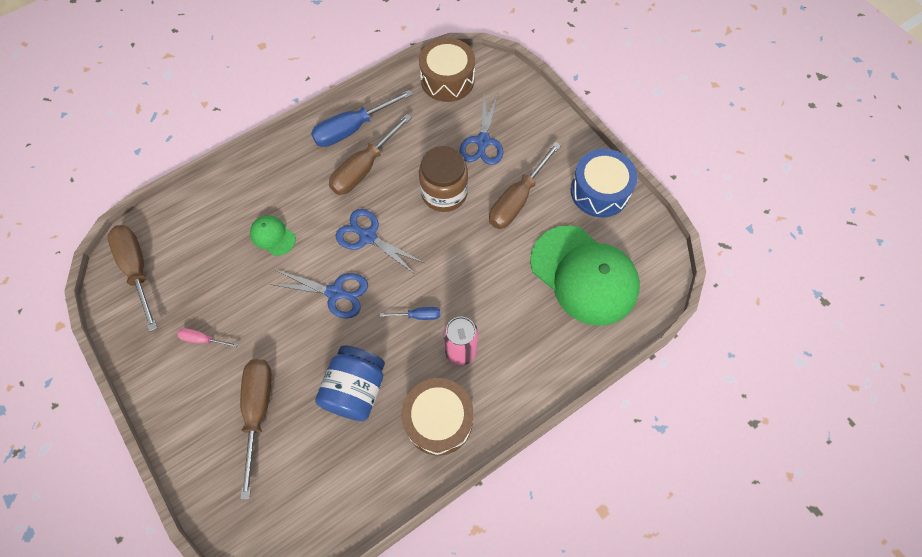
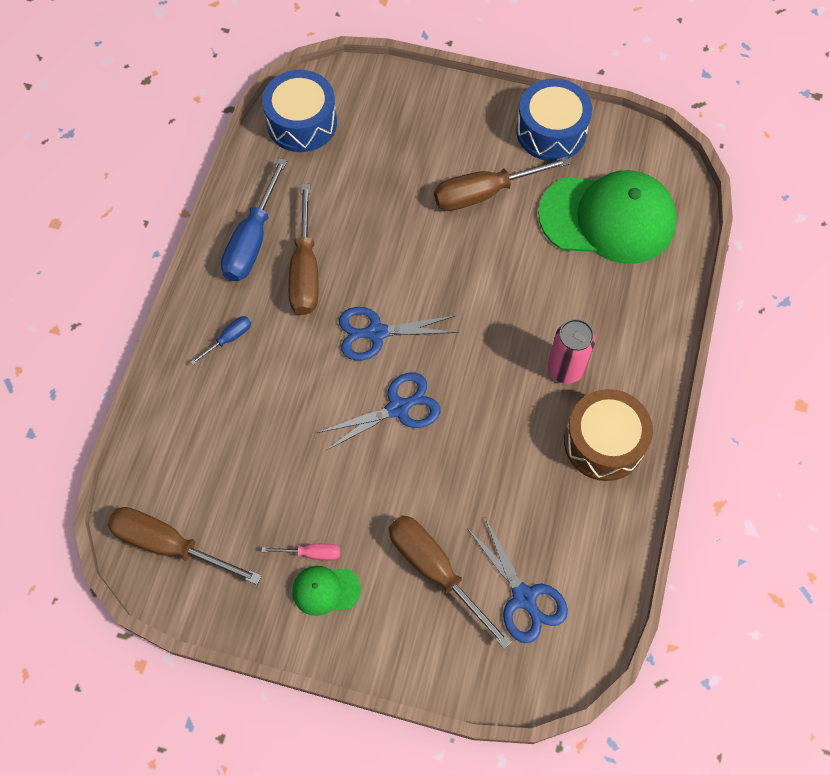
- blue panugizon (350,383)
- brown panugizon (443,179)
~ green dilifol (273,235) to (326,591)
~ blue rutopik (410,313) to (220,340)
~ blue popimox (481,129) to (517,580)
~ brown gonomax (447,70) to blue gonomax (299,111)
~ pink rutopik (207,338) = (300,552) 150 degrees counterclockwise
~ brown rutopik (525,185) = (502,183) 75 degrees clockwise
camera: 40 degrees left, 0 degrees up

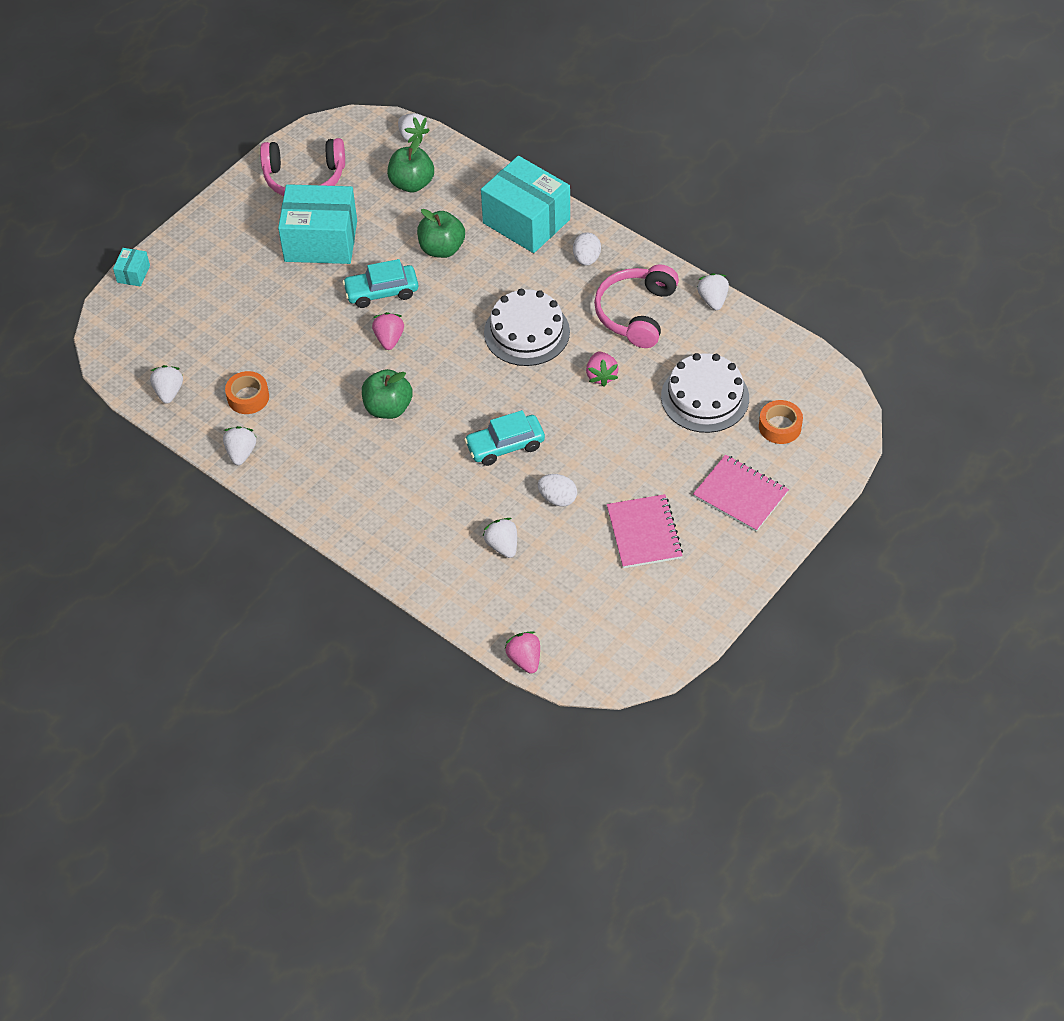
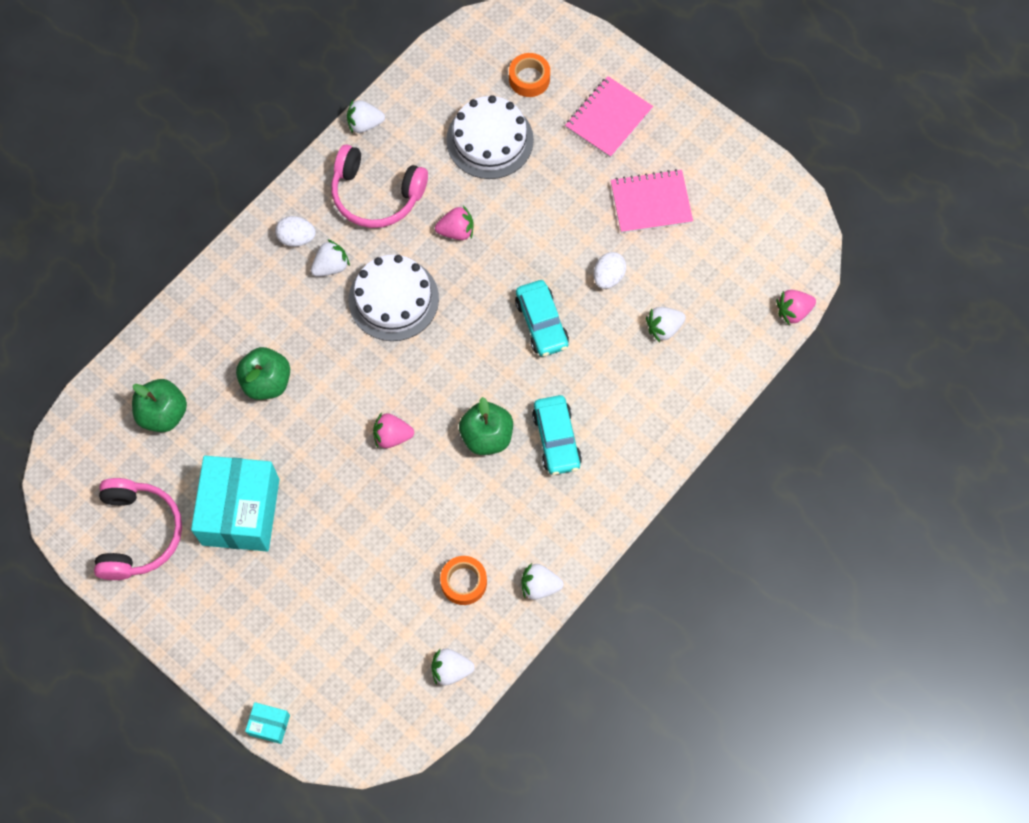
- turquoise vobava (525,204)
~ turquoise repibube (380,283) to (557,435)
~ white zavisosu (414,128) to (330,258)
camera: 90 degrees left, 15 degrees up

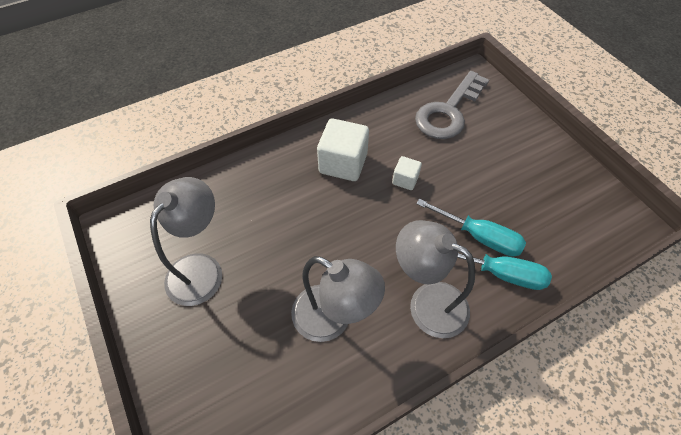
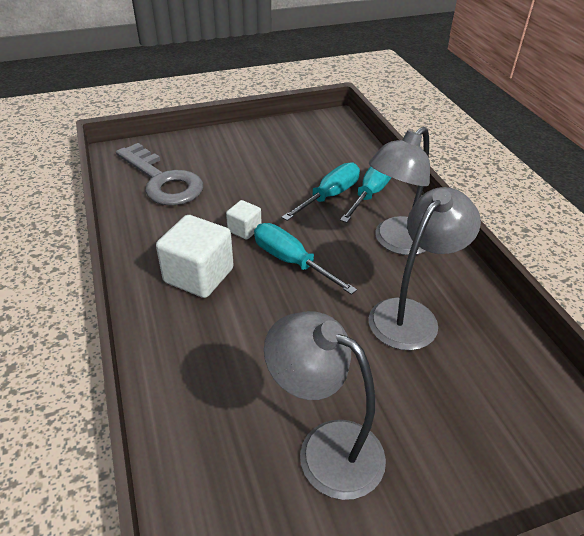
+ turquoise rutopik (305,259)
camera: 80 degrees left, 15 degrees down

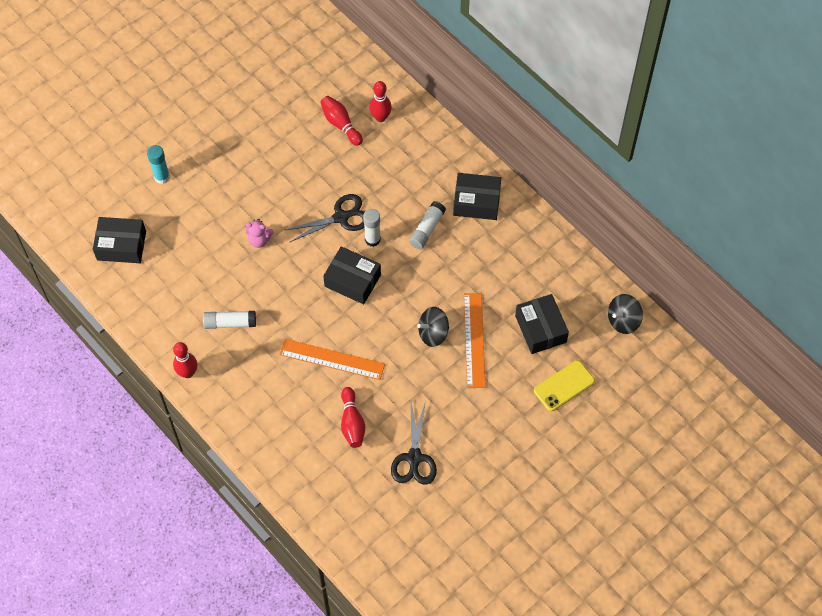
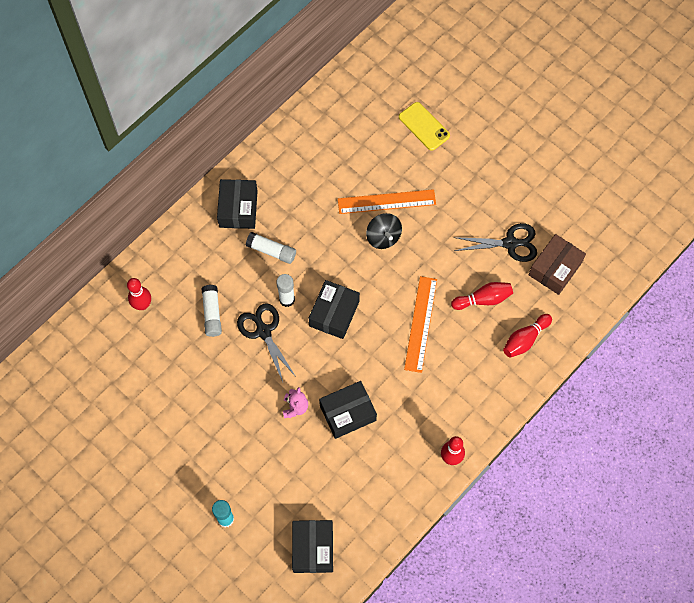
- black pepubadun (625,314)
+ brown vobava (557,264)
~ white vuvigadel (229,320) to (211,311)
~ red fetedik (342,121) to (527,336)
~ black vobava (542,324) to (348,410)
camera: 95 degrees left, 5 degrees up

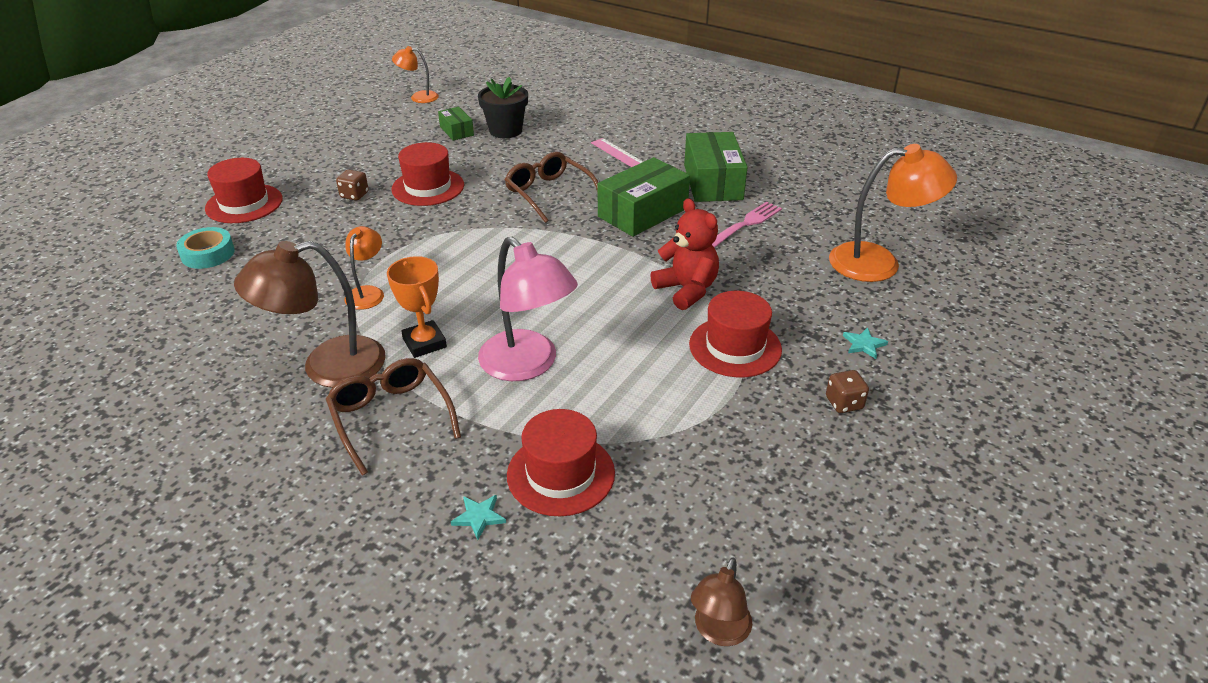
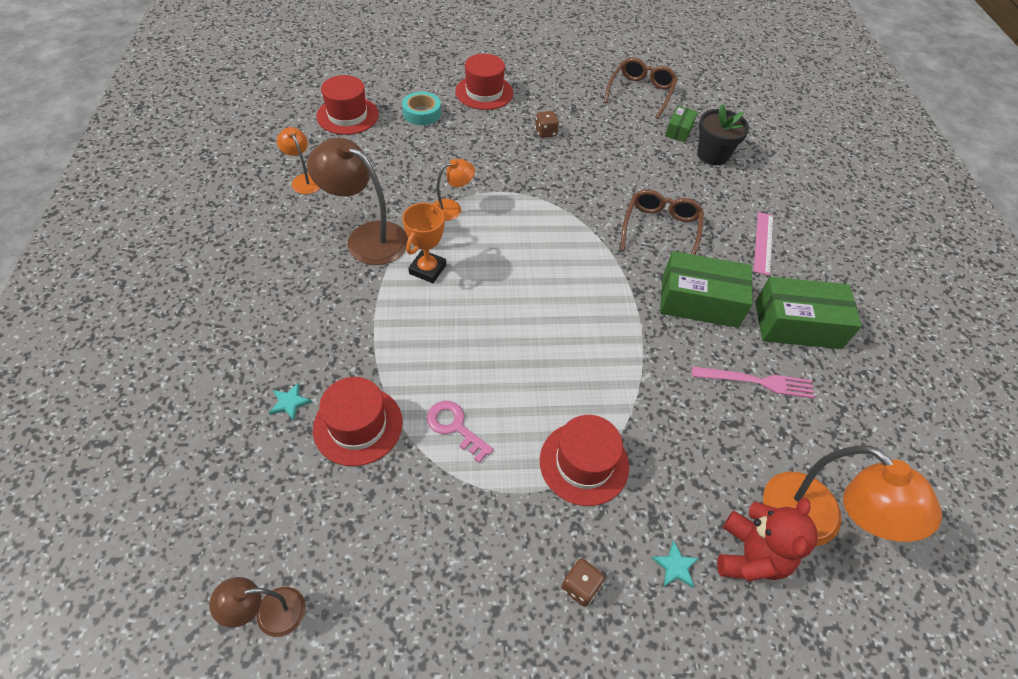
- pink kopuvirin (528,309)
+ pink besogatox (460,432)
~ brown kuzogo (393,417) to (641,88)
~ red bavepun (427,174) to (347,105)
~ orange kopuvirin (415,74) to (298,160)
~ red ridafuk (684,254) to (767,539)
~ green vobava (716,167) = (808,313) 45 degrees clockwise
camera: 50 degrees right, 15 degrees up

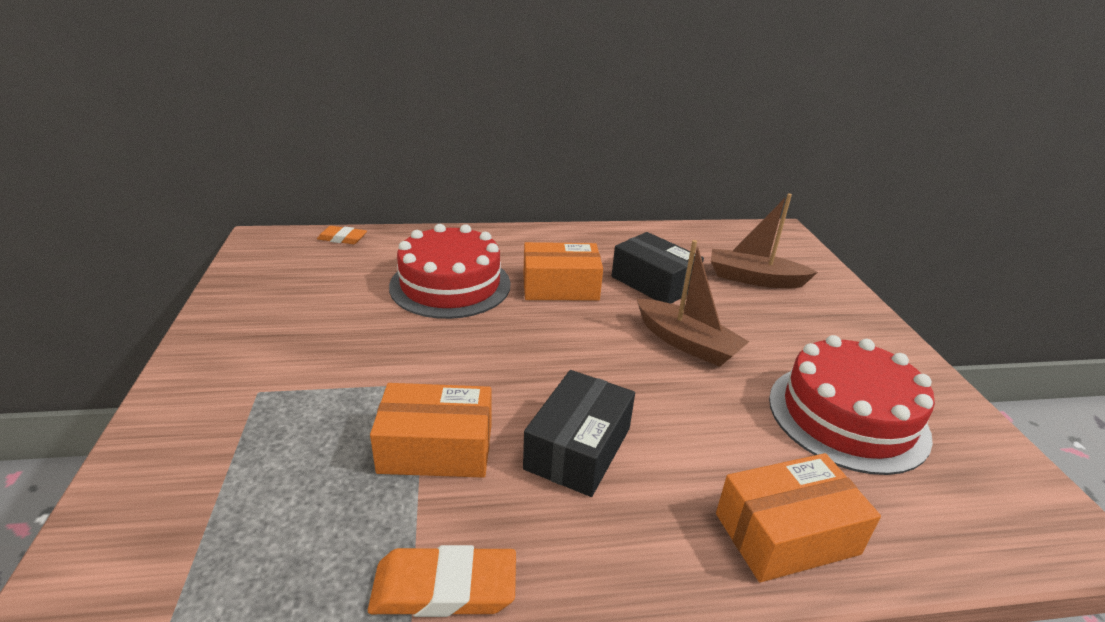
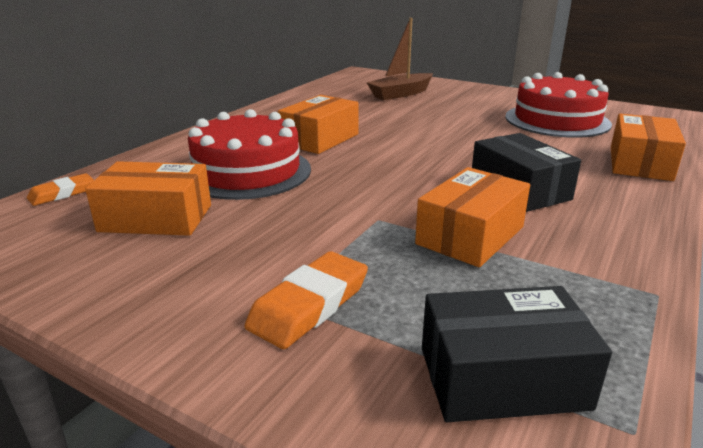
- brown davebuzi (693,303)
+ orange vobava (148,198)
~ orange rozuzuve (442,581) to (306,300)
~ black vobava (658,268) to (517,354)
camera: 50 degrees left, 5 degrees down

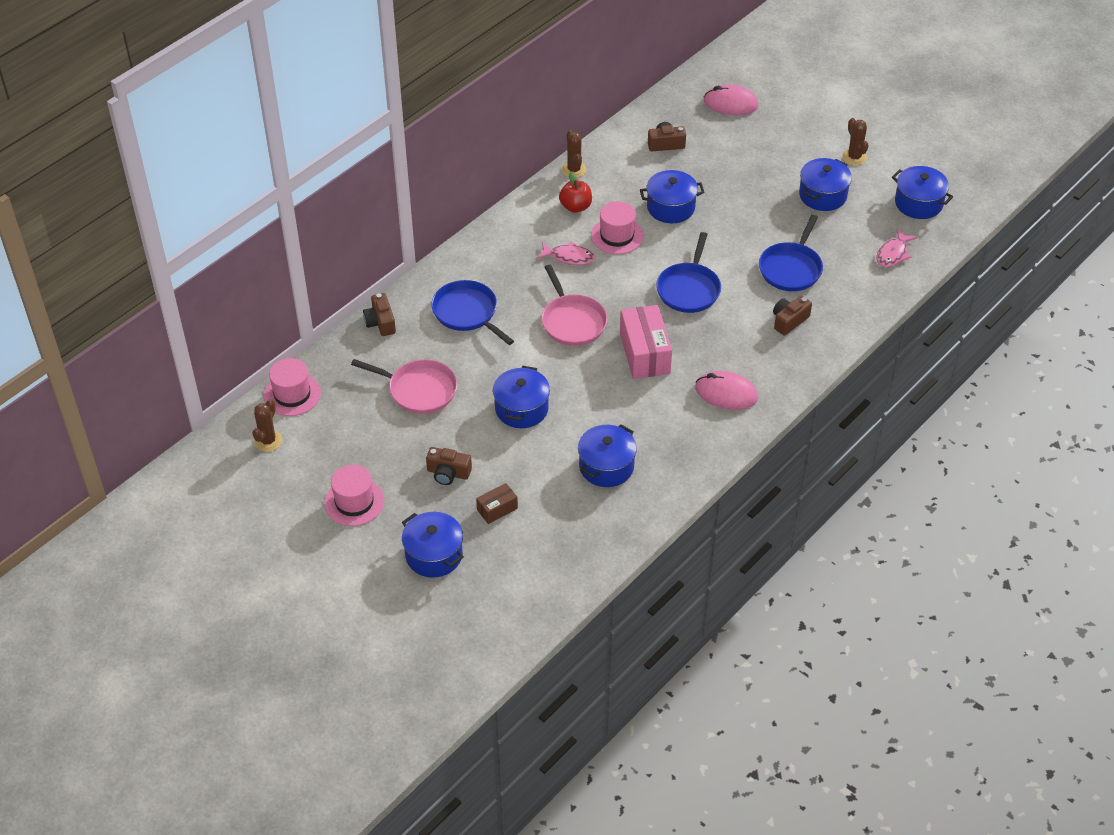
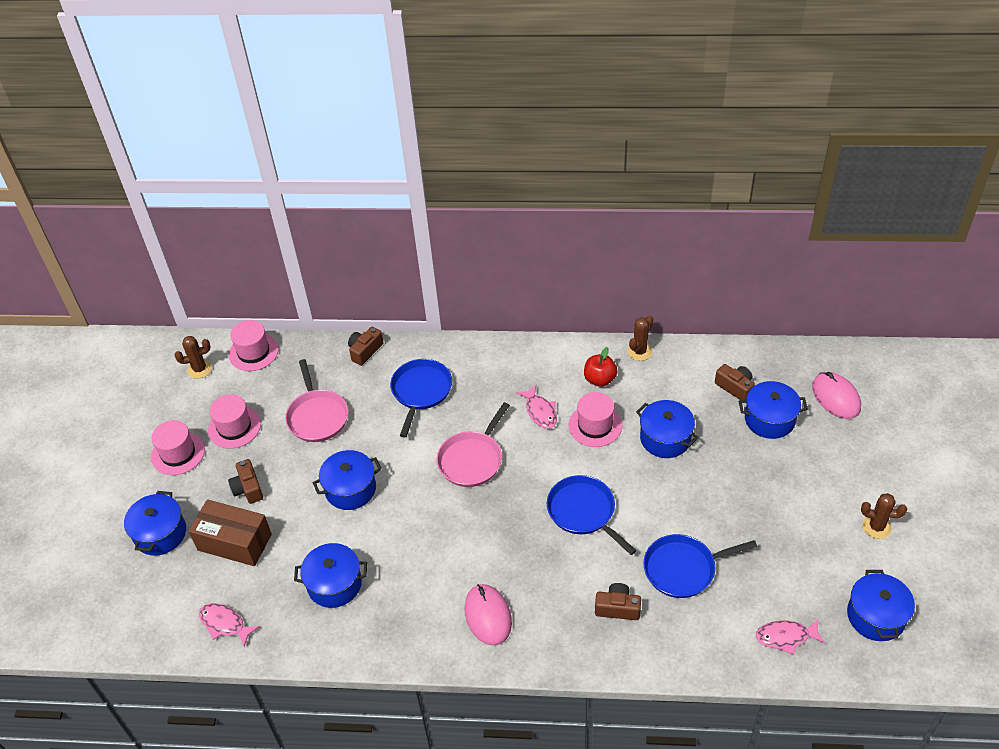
- pink vobava (646,342)
+ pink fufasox (229,625)
+ pink bavepun (234,421)
~ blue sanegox (825,184) to (773,410)
~ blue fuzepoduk (688,272) = (592,515) 75 degrees clockwise
~ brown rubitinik (855,141) = (884,516) 75 degrees clockwise
~ brown vobava (497,503) = (230,533) x1.93
camera: 55 degrees right, 0 degrees up

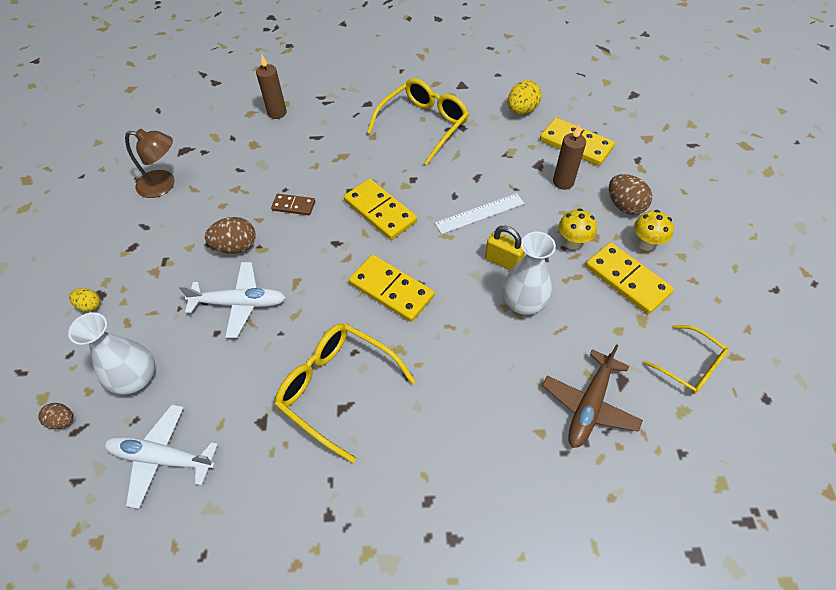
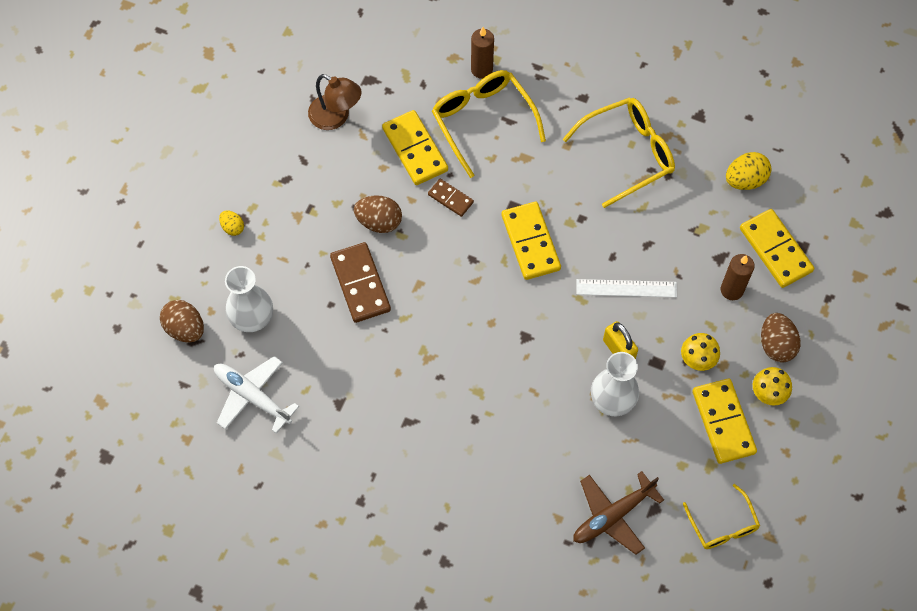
~ yellow kuzogo (345,393) to (489,124)
~ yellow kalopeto (391,288) to (415,147)
~ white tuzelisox (232,300) to brown kalopeto (360,282)
~ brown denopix (55,416) = (182,321) x1.70
camera: 25 degrees right, 10 degrees up

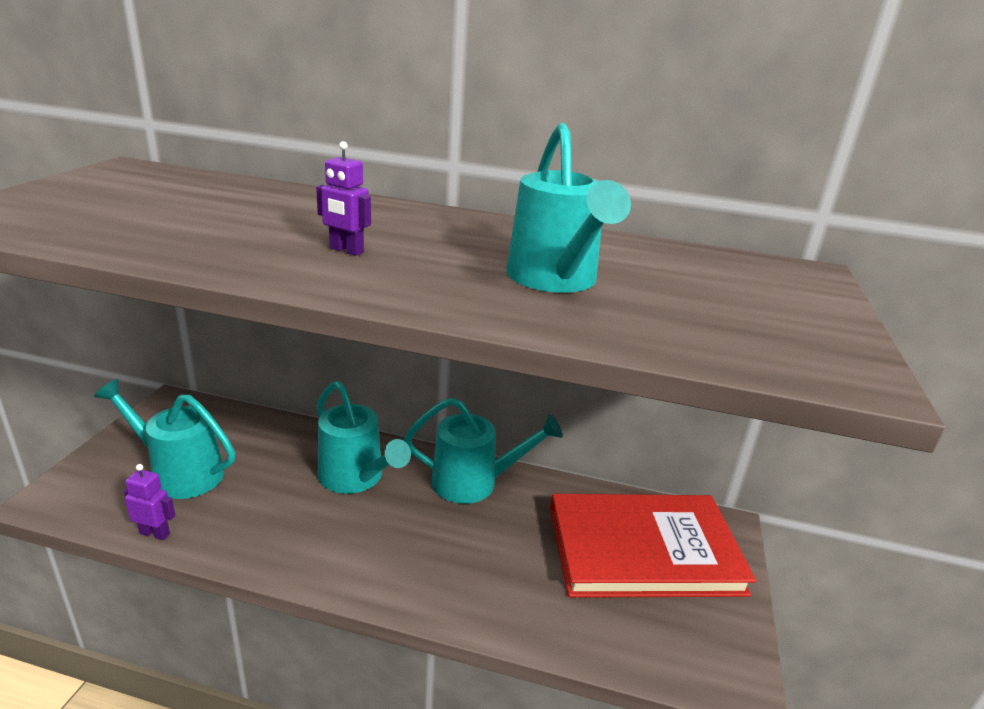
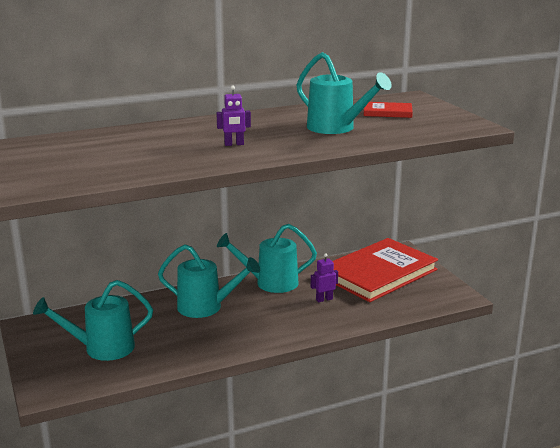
+ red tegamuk (388,110)
~ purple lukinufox (149,502) to (324,277)
~ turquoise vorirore (483,451) = (267,258) 150 degrees counterclockwise
camera: 35 degrees left, 5 degrees down

